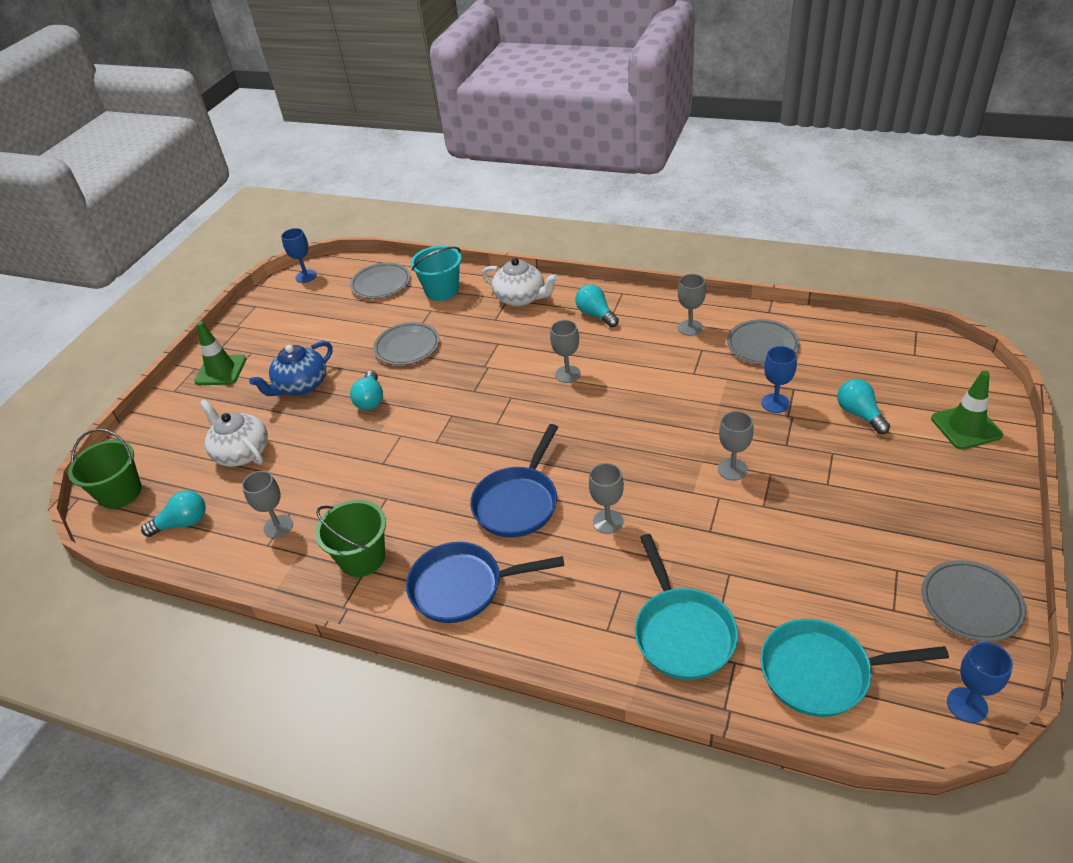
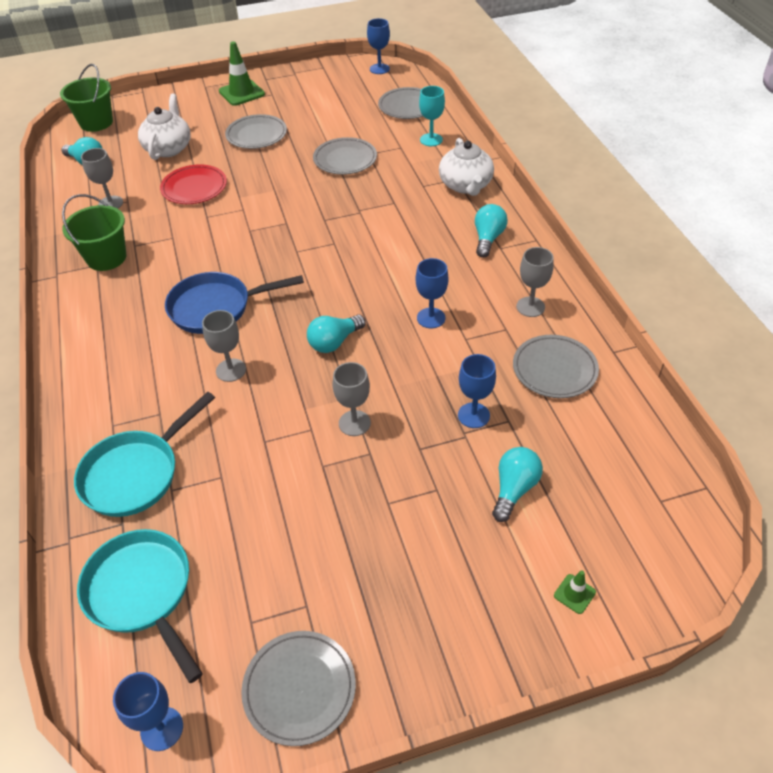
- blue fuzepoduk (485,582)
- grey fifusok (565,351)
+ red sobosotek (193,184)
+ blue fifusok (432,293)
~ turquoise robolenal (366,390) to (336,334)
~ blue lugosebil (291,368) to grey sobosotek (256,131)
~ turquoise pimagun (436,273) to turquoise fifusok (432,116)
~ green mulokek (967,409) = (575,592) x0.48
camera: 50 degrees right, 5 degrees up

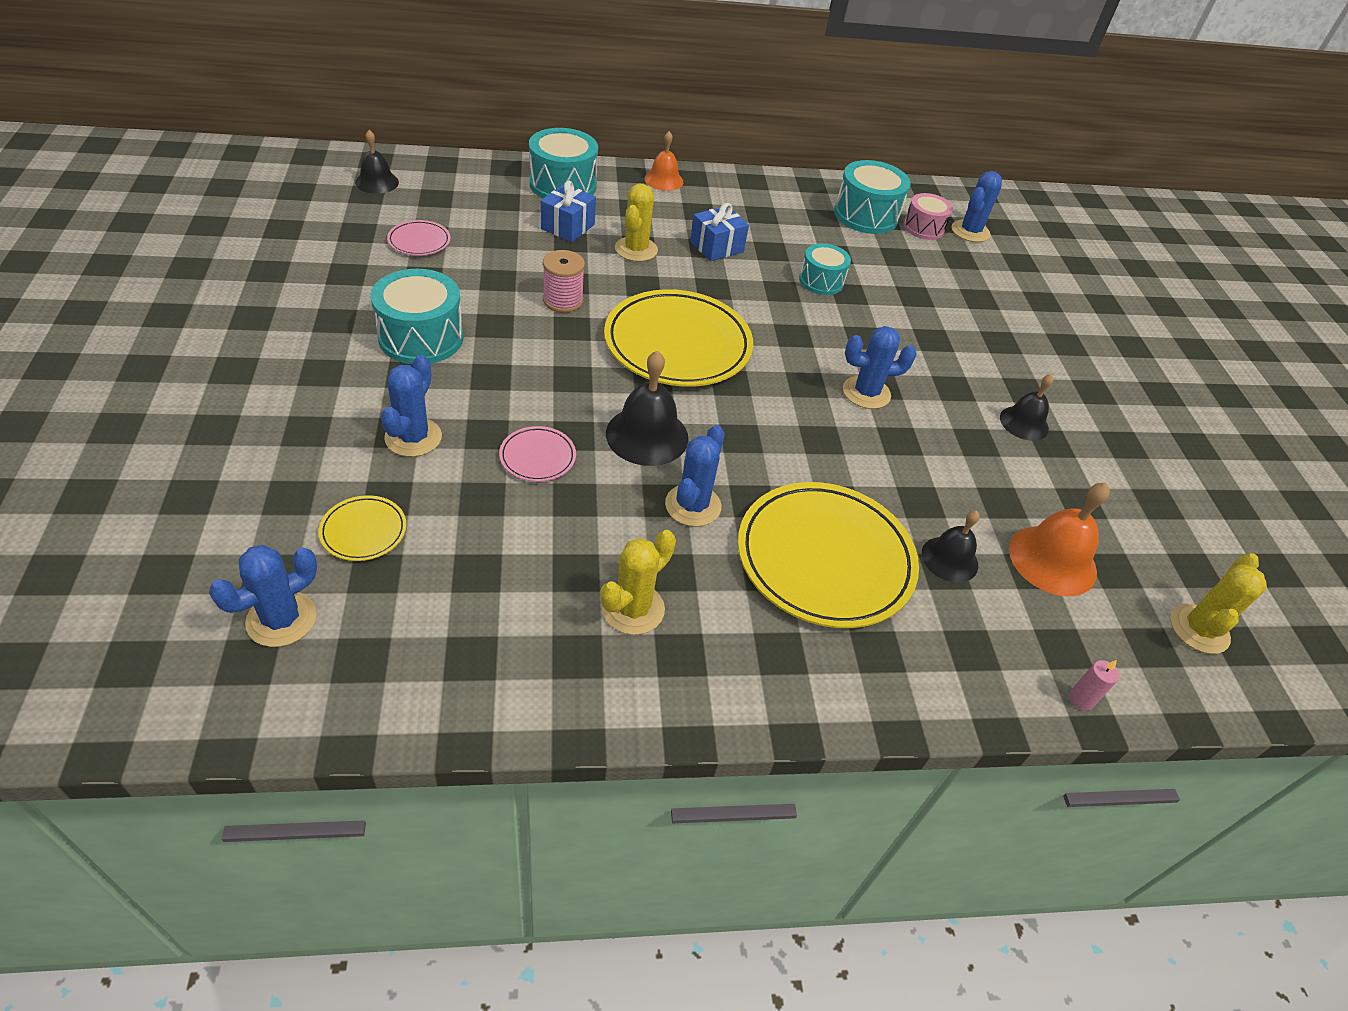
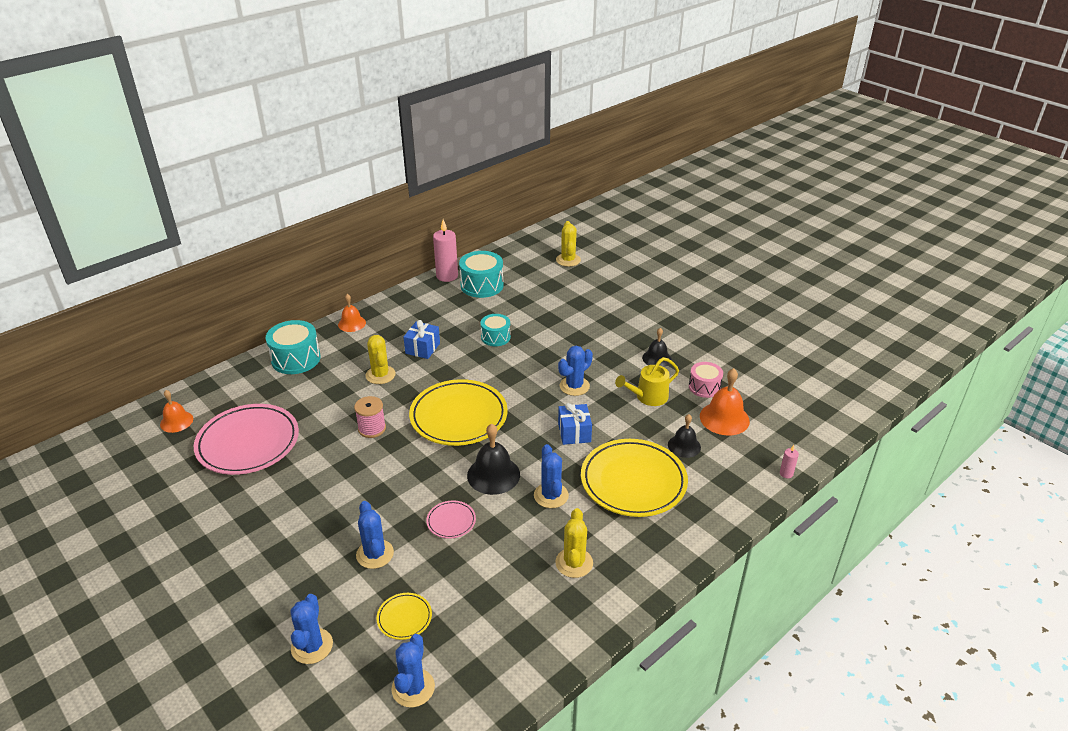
- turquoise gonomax (417,316)
+ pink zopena (445,250)
+ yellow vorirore (647,381)
~ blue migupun (568,211) to (575,424)
~ pink gonomax (928,216) to (706,380)
~ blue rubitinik (977,206) to (311,629)
~ yellow rubitinik (1218,603) to (568,244)
~ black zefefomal (377,162) to orange zefefomal (176,411)
~ pink sobosotek (419,238) = (246,439) x2.26
camera: 30 degrees left, 10 degrees down

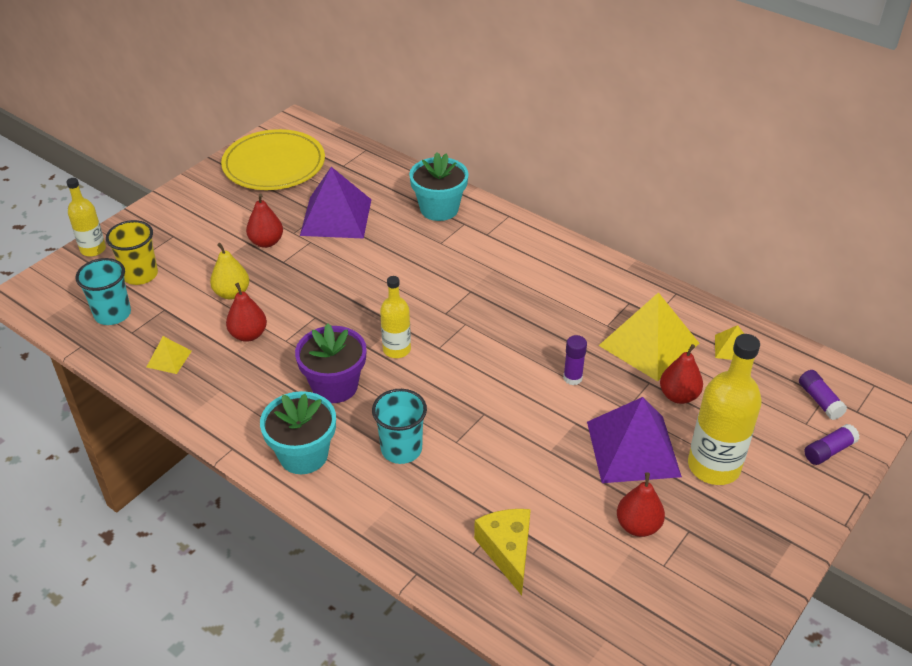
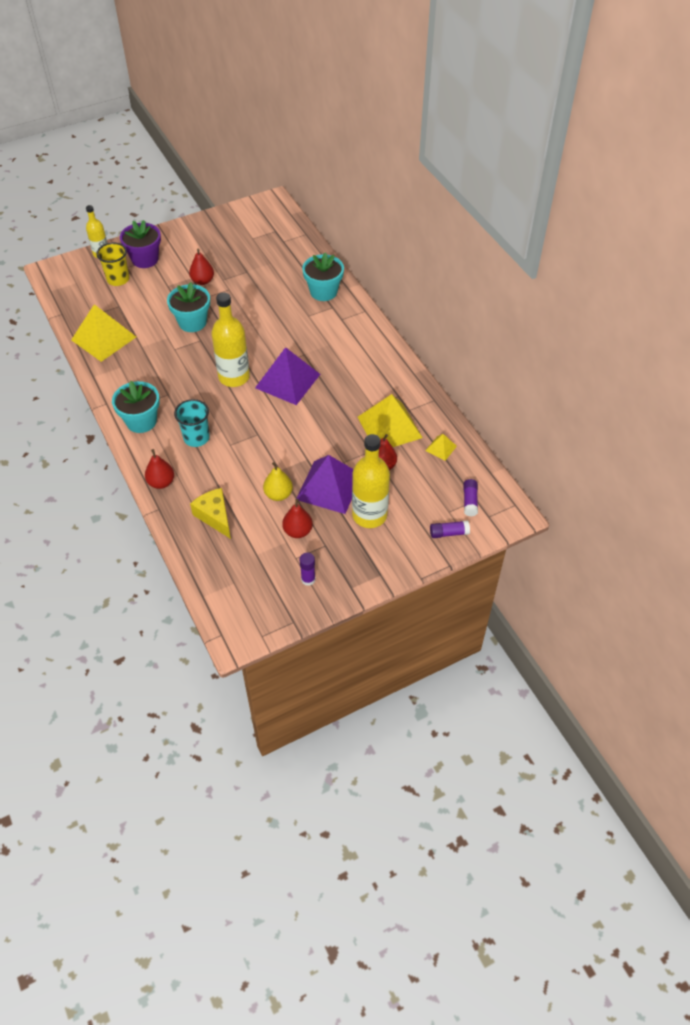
- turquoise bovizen (103,291)
- yellow sobosotek (273,159)
+ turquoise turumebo (188,307)
~ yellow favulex (229,271) to (278,481)
~ red favulex (246,312) to (159,469)
~ purple turumebo (331,363) to (140,244)
~ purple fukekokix (336,203) to (287,376)
~ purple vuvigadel (575,360) to (308,569)
~ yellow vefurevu (502,552) = (210,513) 45 degrees counterclockwise
~ yellow fukekokix (169,355) = (103,333) x2.18
~ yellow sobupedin (395,317) = (231,339) x1.69
camera: 25 degrees right, 10 degrees up

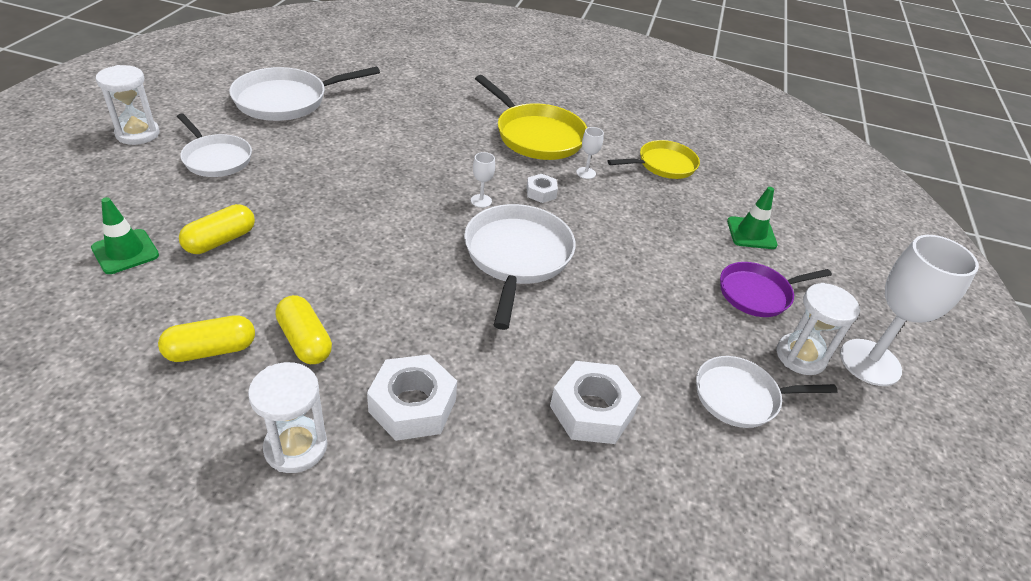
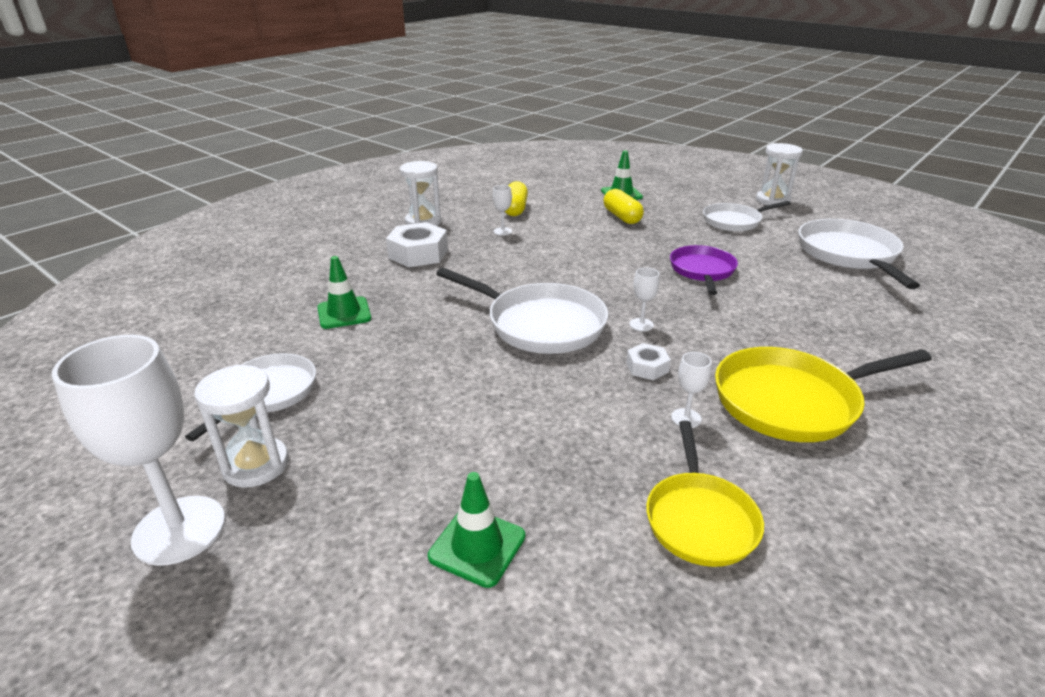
~ purple fuzepoduk (776,289) to (704,270)
~ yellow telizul (303,329) to white fifusok (502,210)
~ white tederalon (595,402) to green mulokek (344,292)
camera: 120 degrees right, 10 degrees down

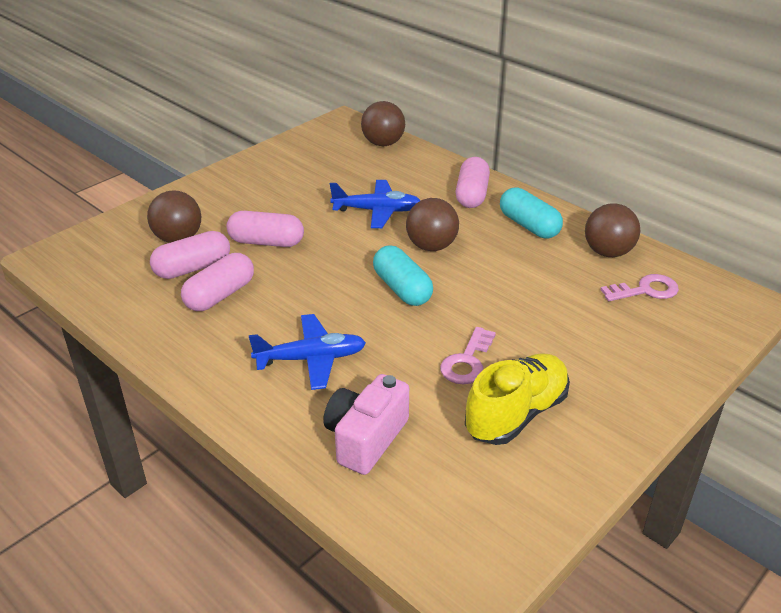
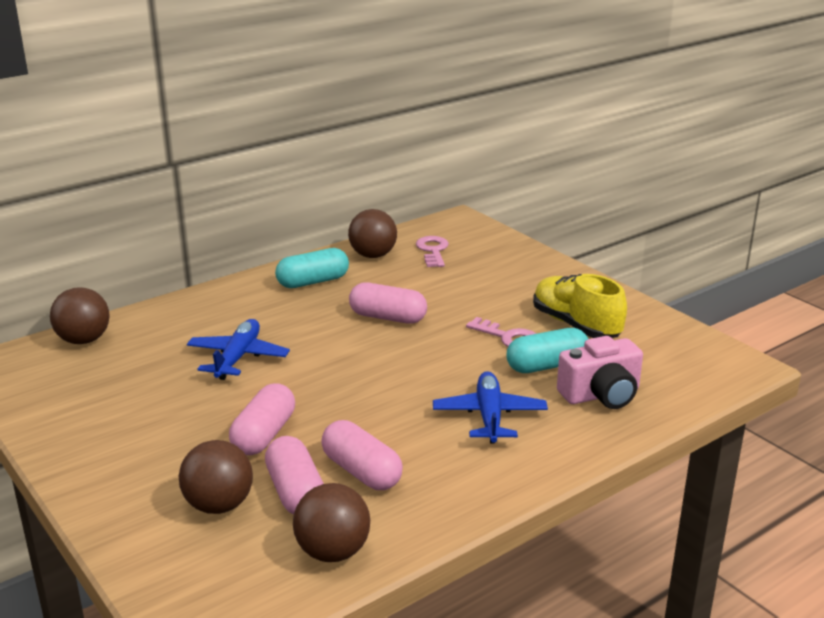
~ turquoise telizul (403,275) to (547,350)
~ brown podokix (432,224) to (331,522)
~ pink telizul (473,182) to (388,303)
~ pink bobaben (366,424) = (600,372) 60 degrees counterclockwise
camera: 80 degrees left, 10 degrees down

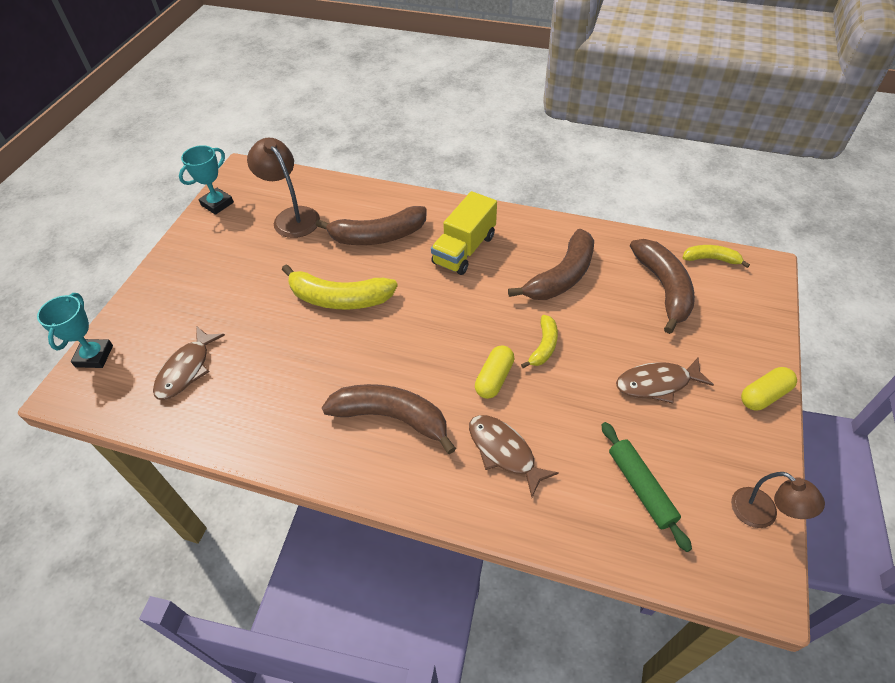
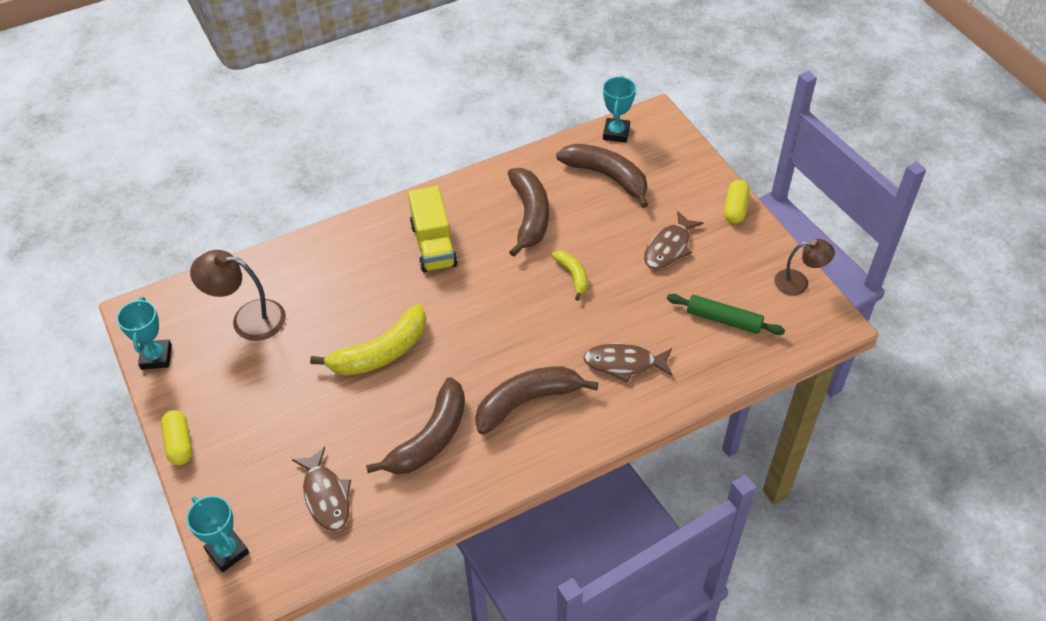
~ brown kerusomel (371,225) to (415,425)
~ yellow telizul (494,372) to (176,437)
~ yellow kerusomel (716,256) to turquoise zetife (619,109)
camera: 45 degrees left, 0 degrees up

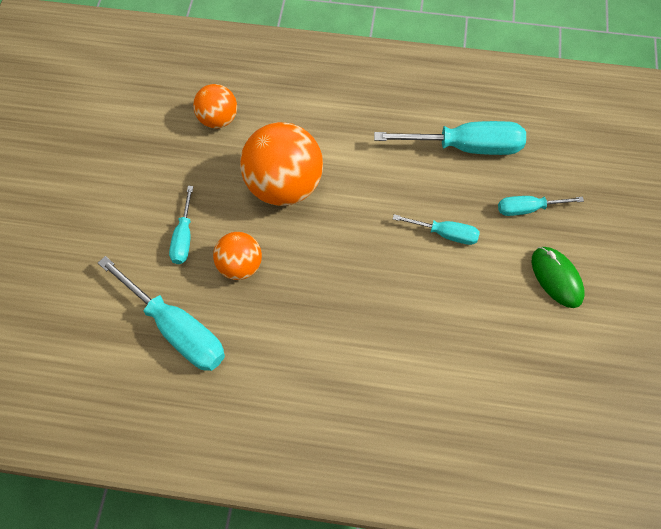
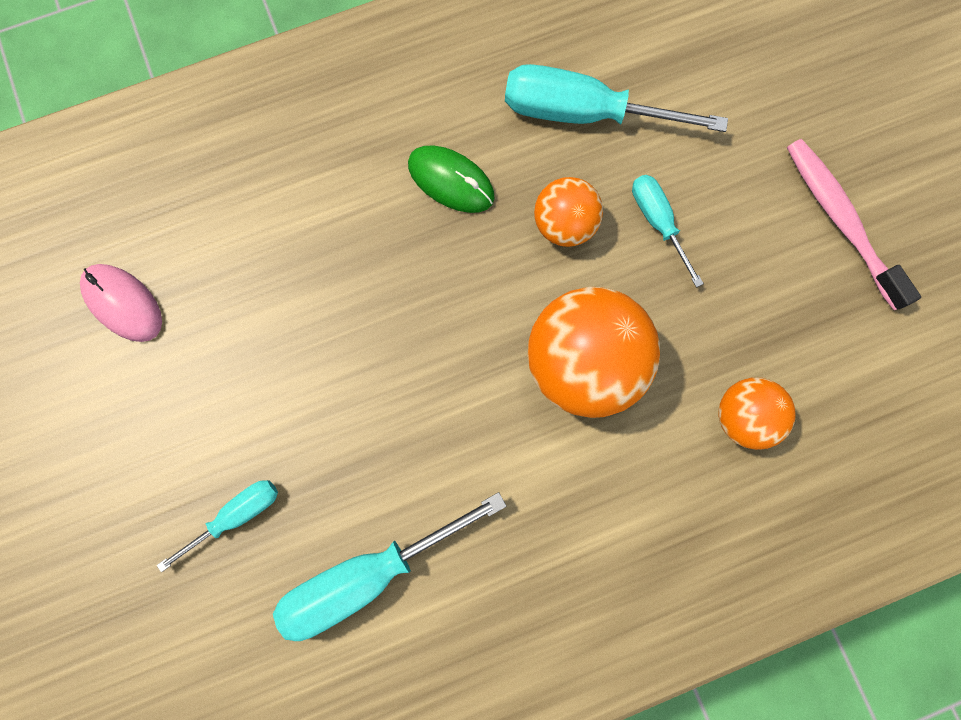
- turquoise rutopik (436,229)
+ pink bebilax (121,303)
+ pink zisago (854,224)
~ green bebilax (558,277) to (451,179)
camera: 150 degrees right, 15 degrees up

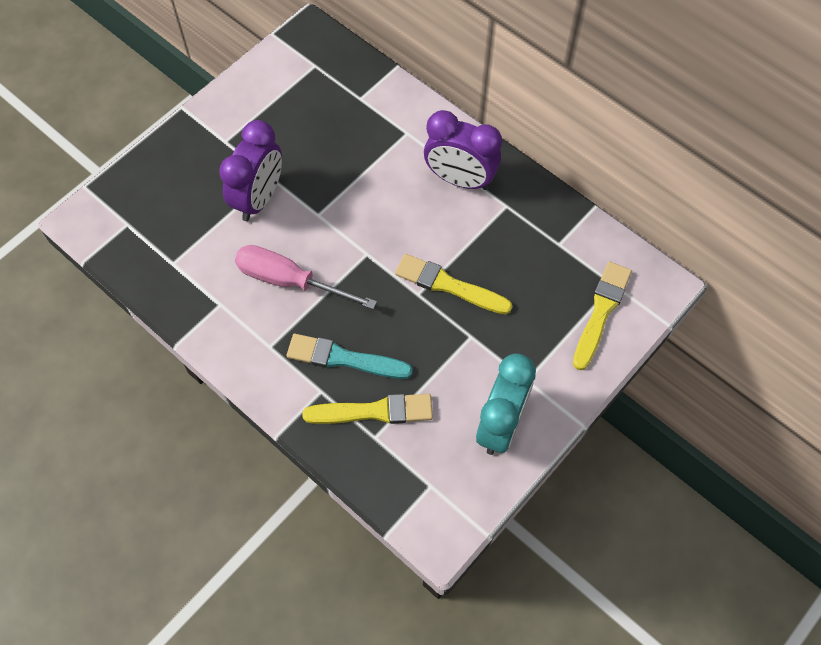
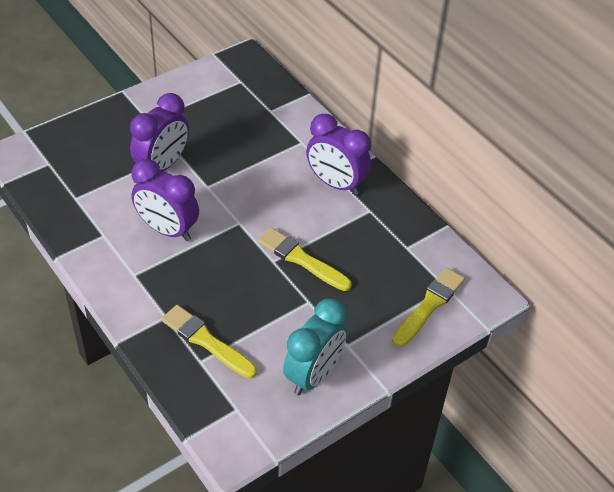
- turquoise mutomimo (350,356)
~ pink rutopik (306,277) to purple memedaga (165,200)
~ yellow mutomimo (367,409) = (209,342) 150 degrees counterclockwise
camera: 10 degrees right, 15 degrees down

